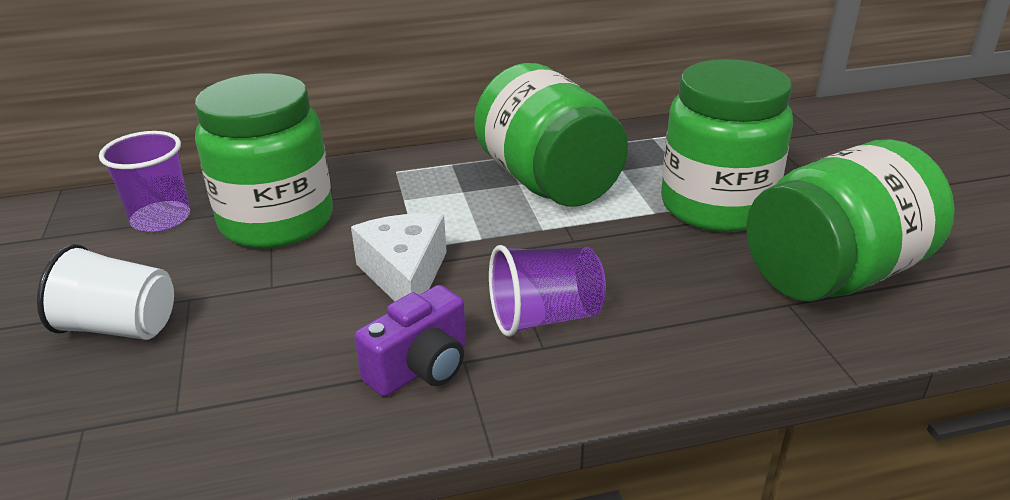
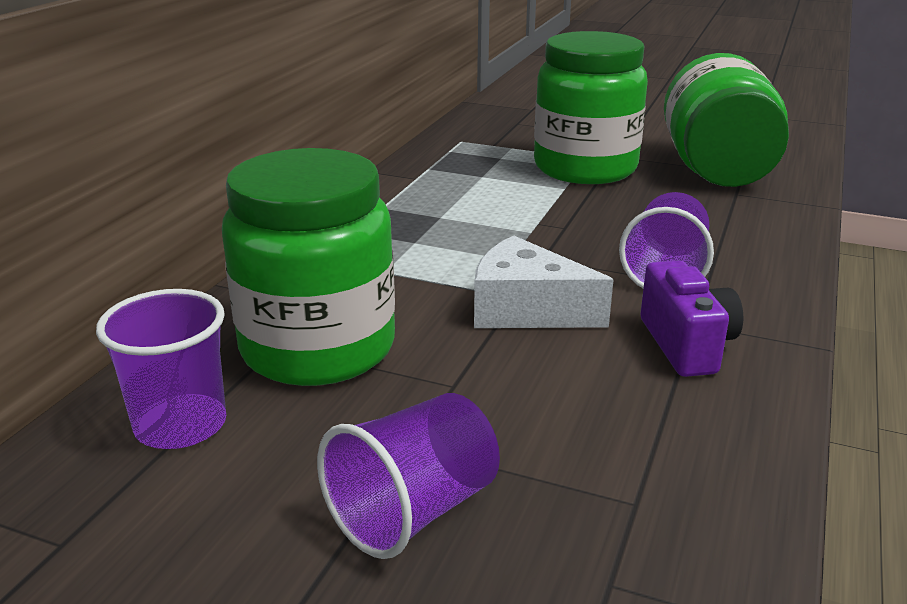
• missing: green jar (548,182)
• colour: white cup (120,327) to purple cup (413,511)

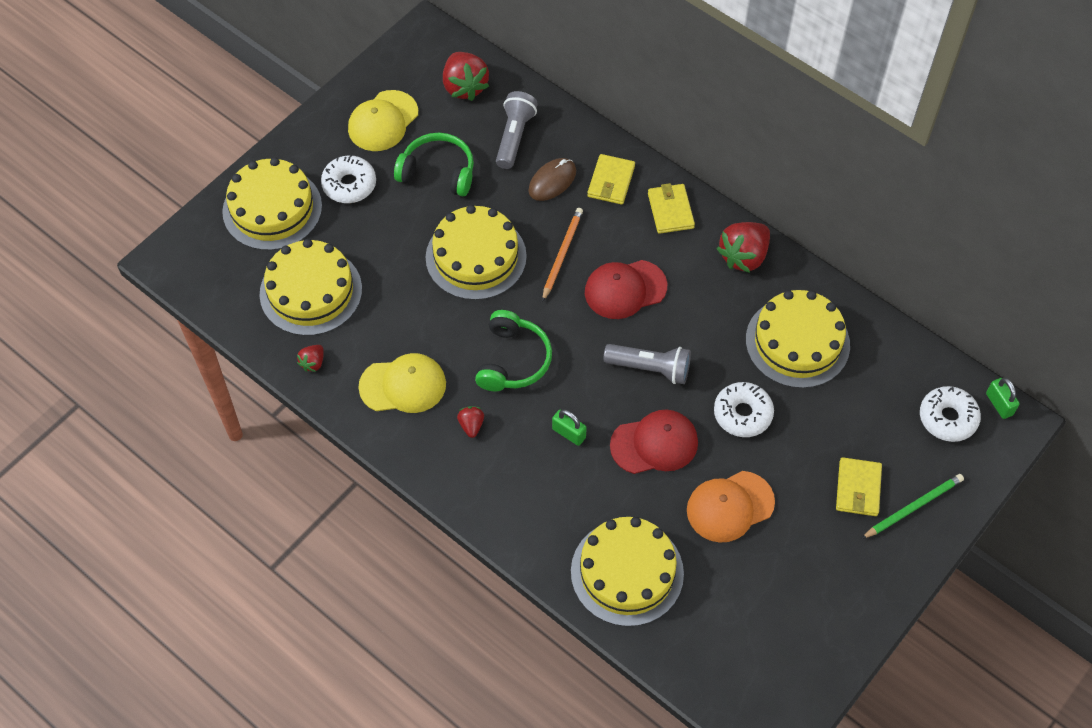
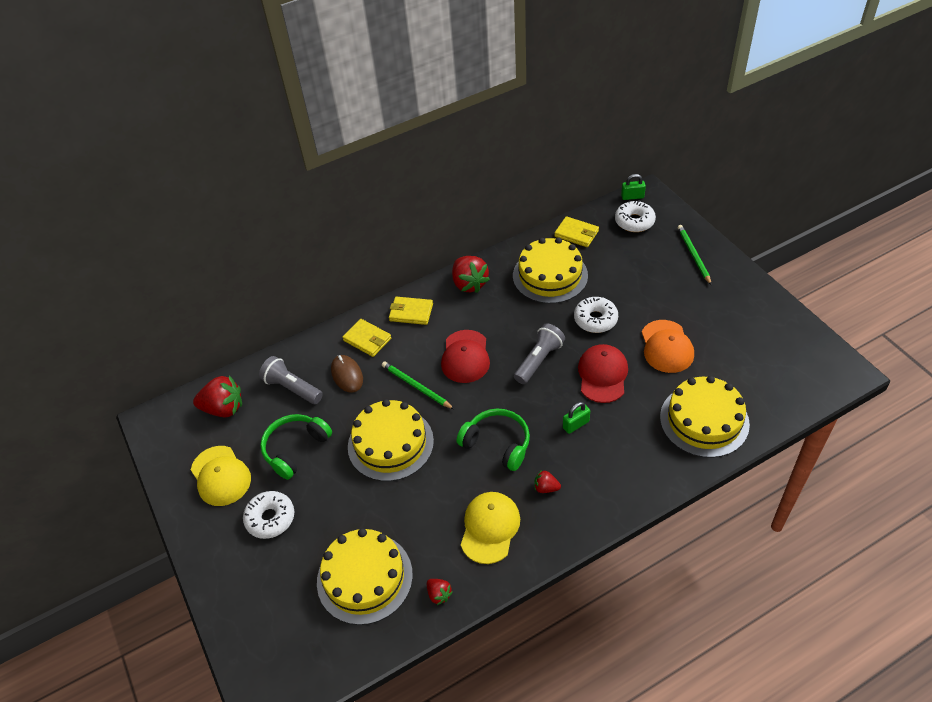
• missing: yellow cake (272,209)
• relocated: yellow wallet (858,488) to (576,234)
• colour: orange pencil (562,254) to green pencil (416,386)

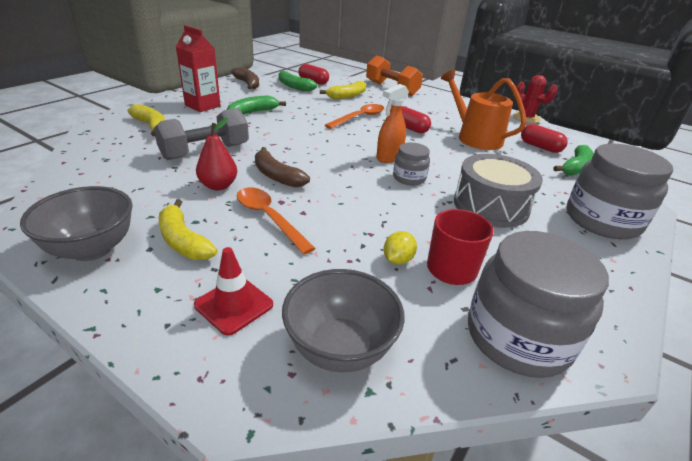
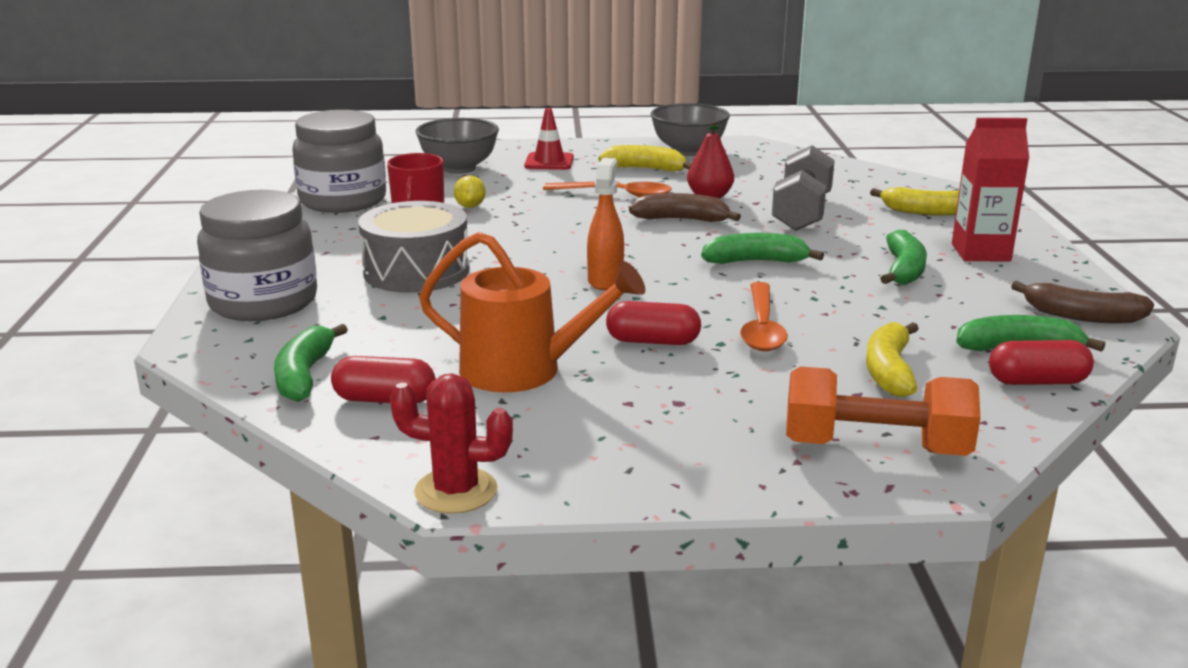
• missing: grey jar (409,178)
• appeared: green banana (756,261)

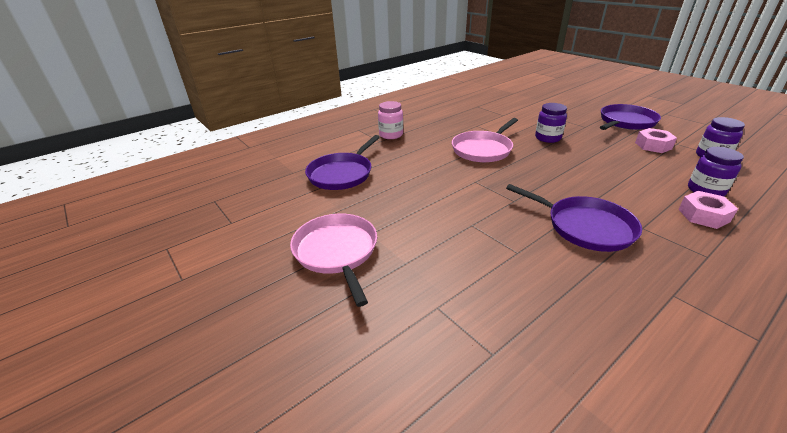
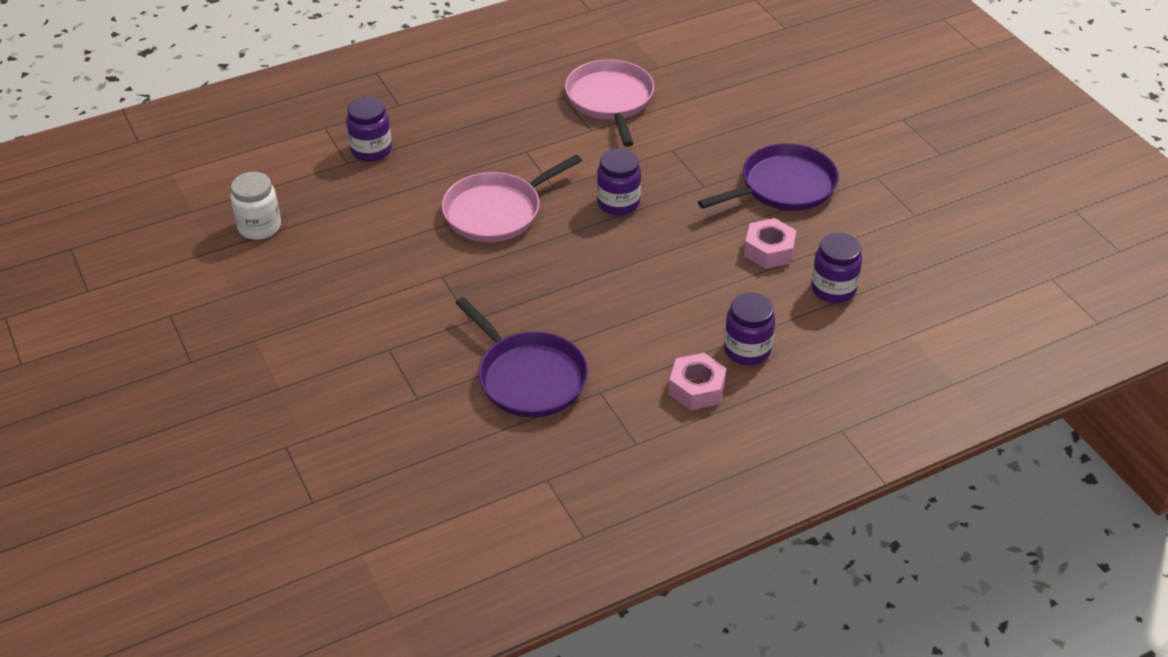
• relocated: pink pan (337,252) to (610,100)
• exchanged: purple pan (342,174) to white jar (259,227)
• colour: pink jar (391,135) to purple jar (371,150)

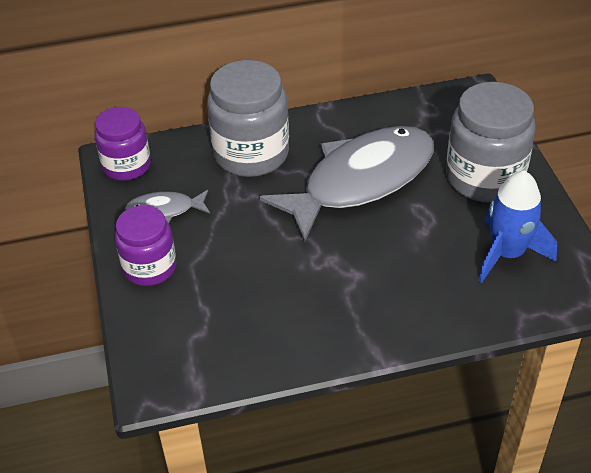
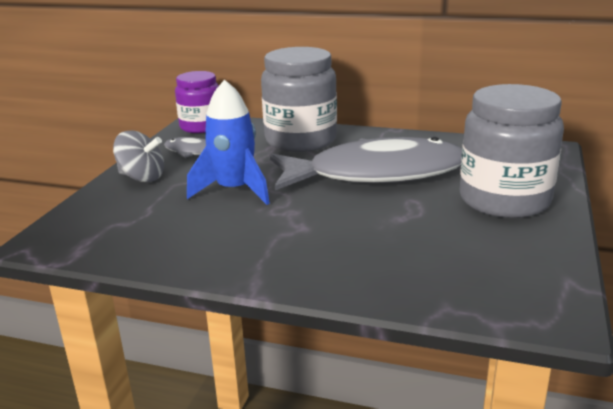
• relocated: blue rocket (507,254) to (234,190)
• exchanged: purple jar (150,267) to grey spinning top (142,177)

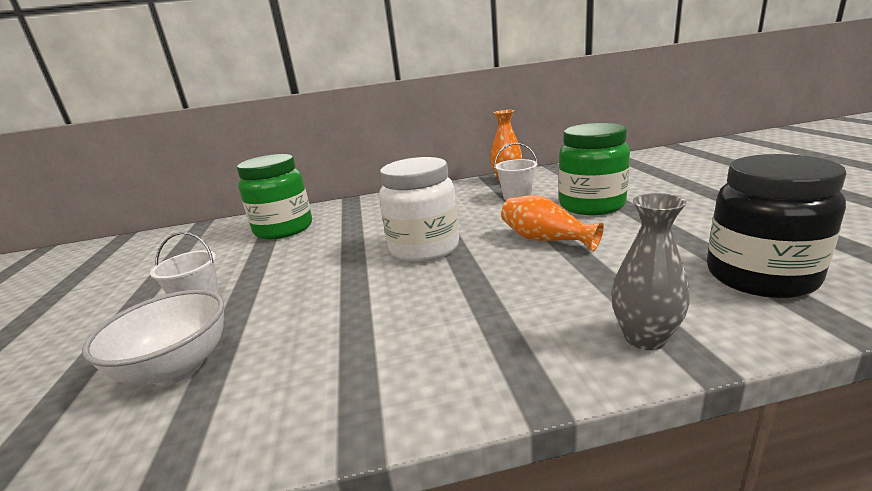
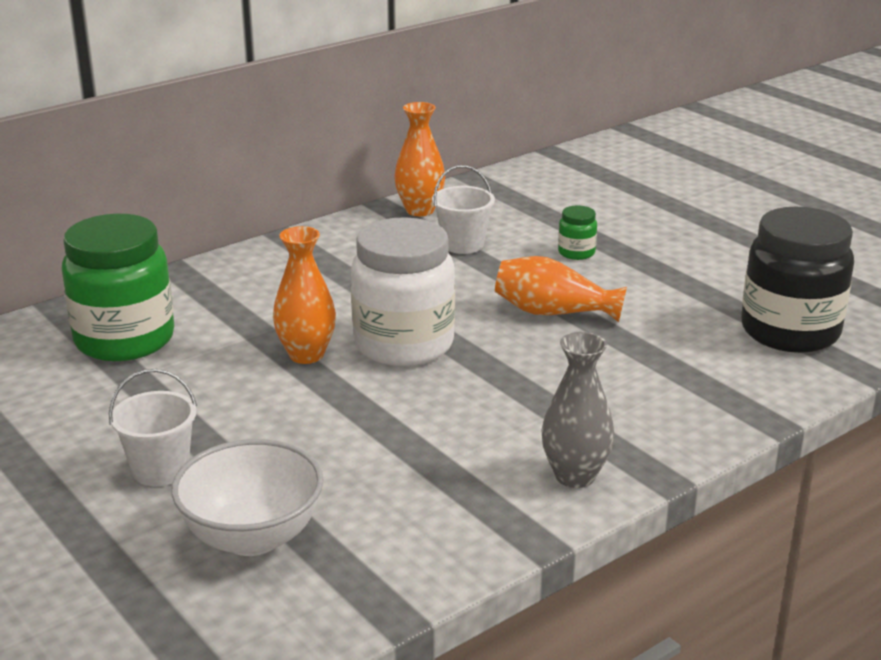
• appeared: orange vase (306,355)
• relocated: grey vase (644,338) to (575,476)
• size: green jar (591,205) = (576,253) x0.42

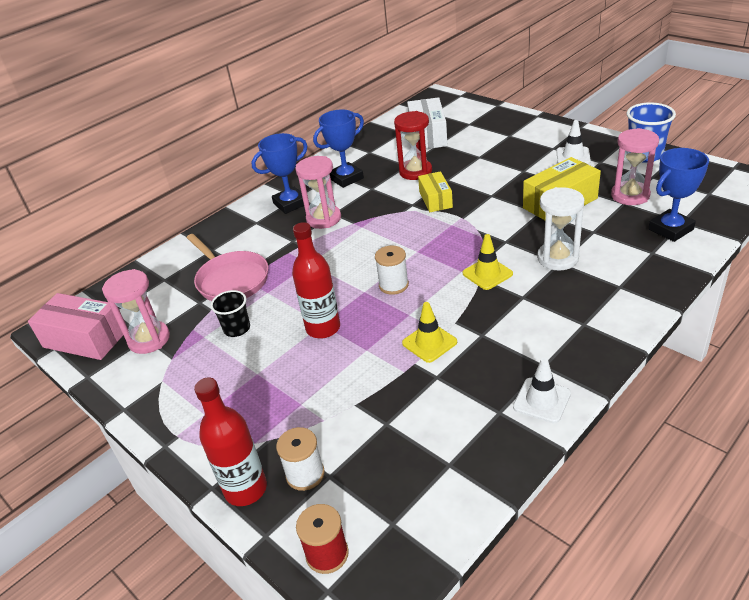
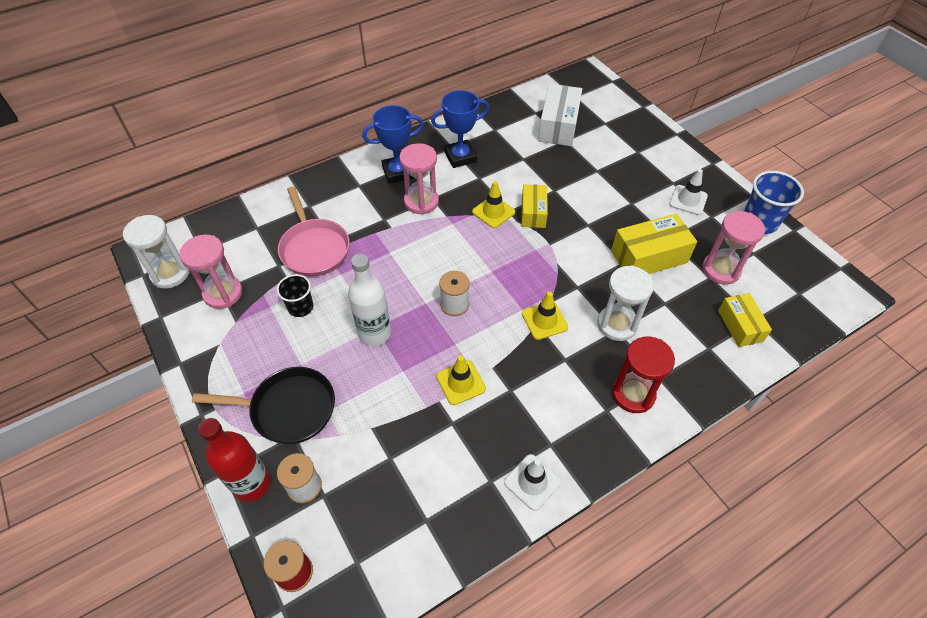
• appeared: black pan (288,409)
• appeared: yellow traffic cone (493,212)
• relocated: red hourglass (415,172) to (633,394)
• exchanged: pink box (85,339) to white hourglass (170,274)
• exchanged: blue trophy (671,229) to yellow box (740,326)
• colour: red bottle (323,328) to white bottle (374,333)

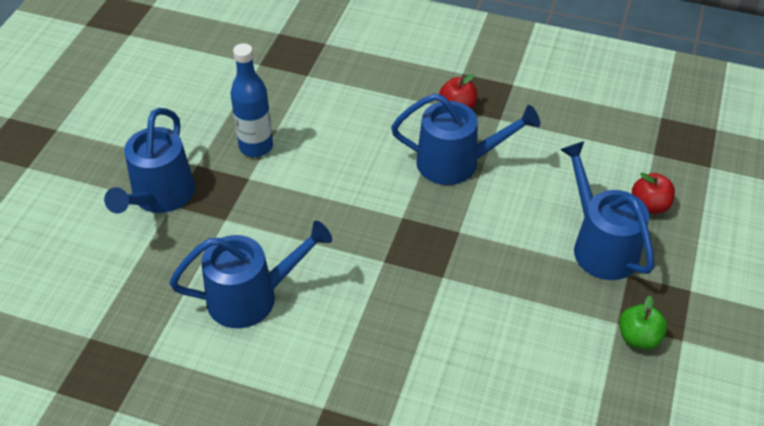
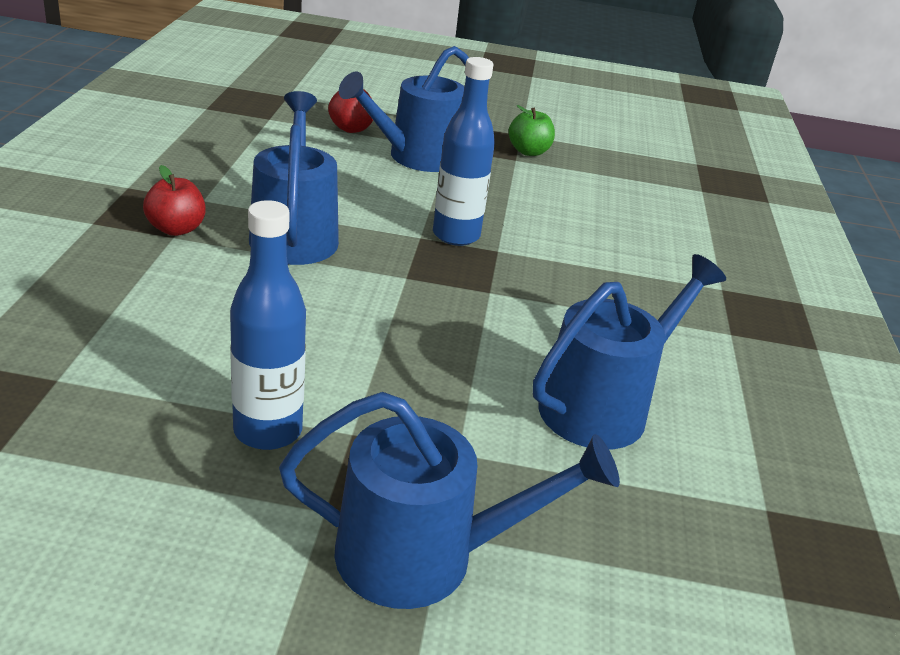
• appeared: blue bottle (456,235)
• spun: blue watering can (252,297) = (603,405) 75 degrees clockwise

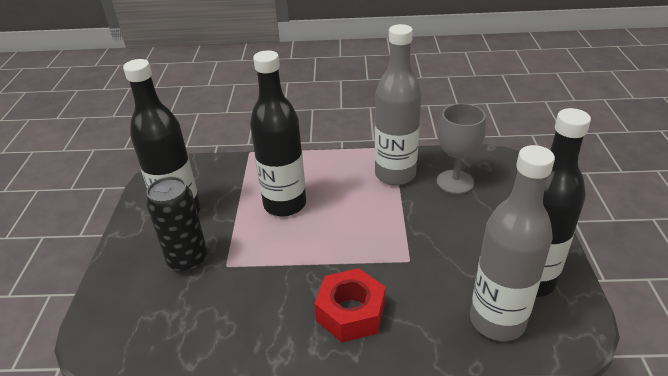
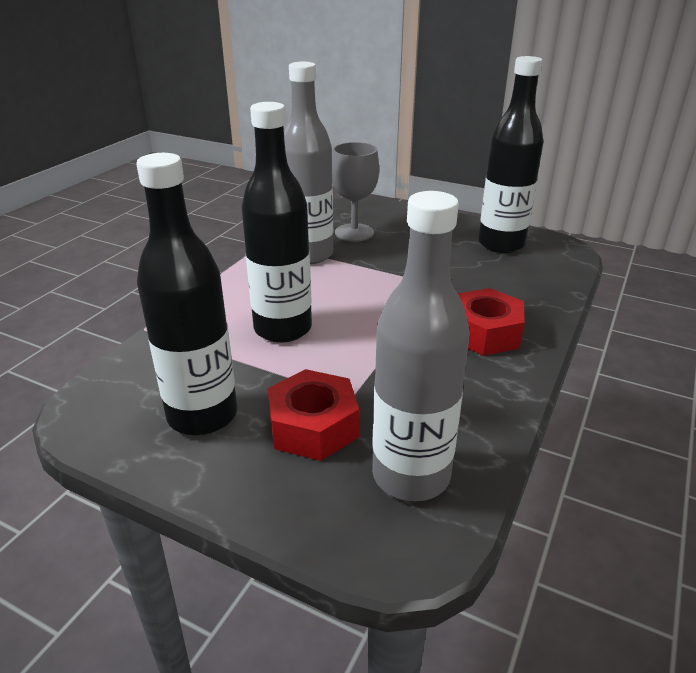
• relocated: grey bottle (497,321) to (411,475)
• exchanged: black can (188,260) to red nut (313,426)

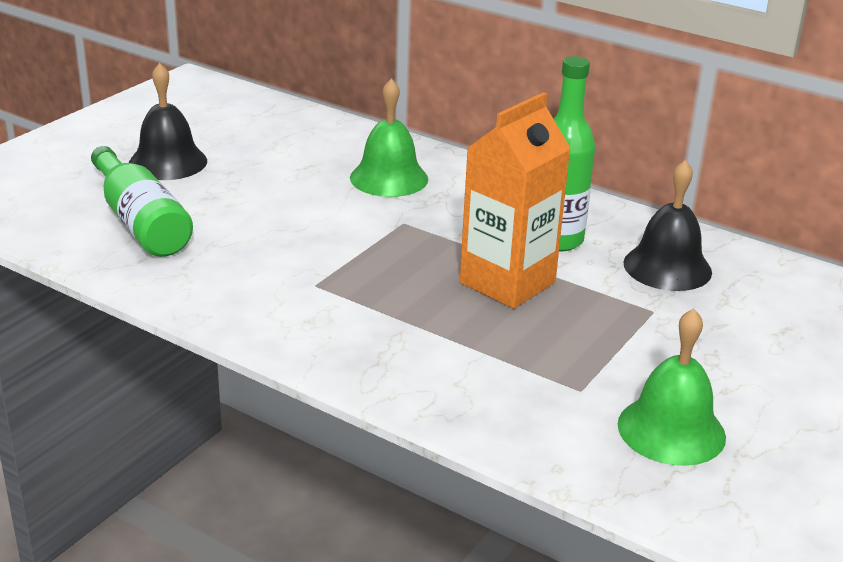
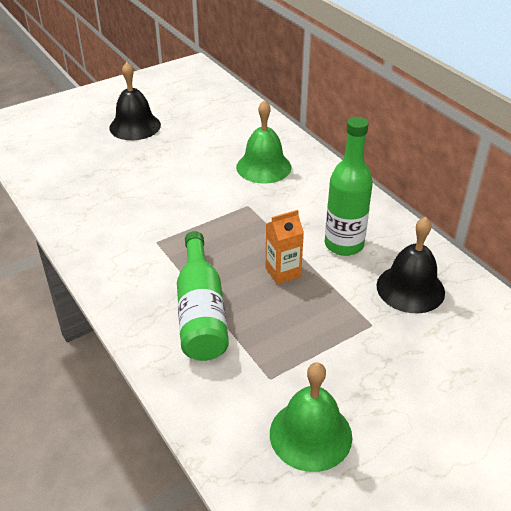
• relocated: green bottle (140,222) to (201,312)
• size: orange carton (507,283) = (283,272) x0.53

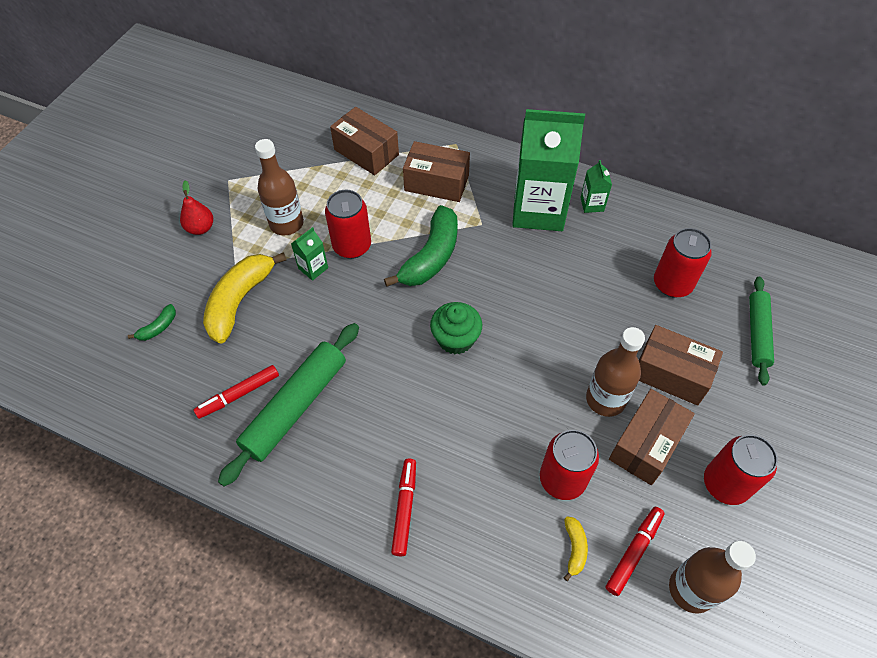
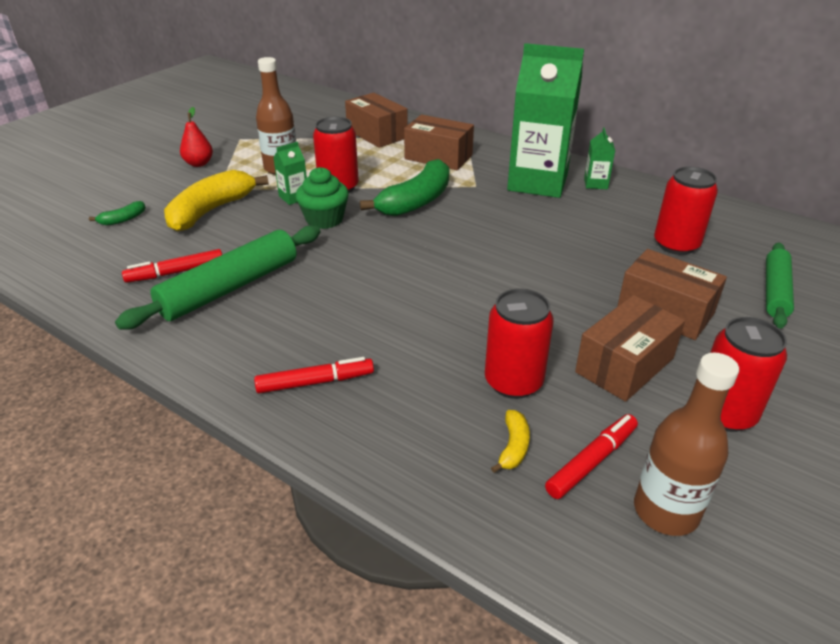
• missing: brown bottle (605,399)
• relocated: green cupcake (455,339) to (324,219)
• spun: red marker (405,508) = (315,382) 60 degrees clockwise

